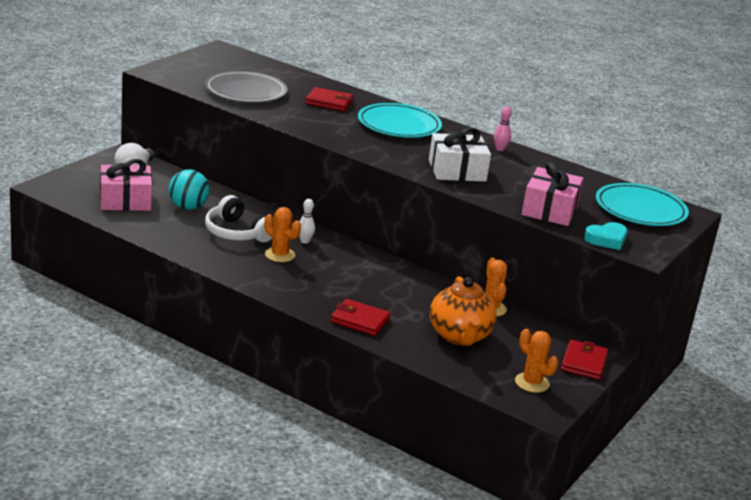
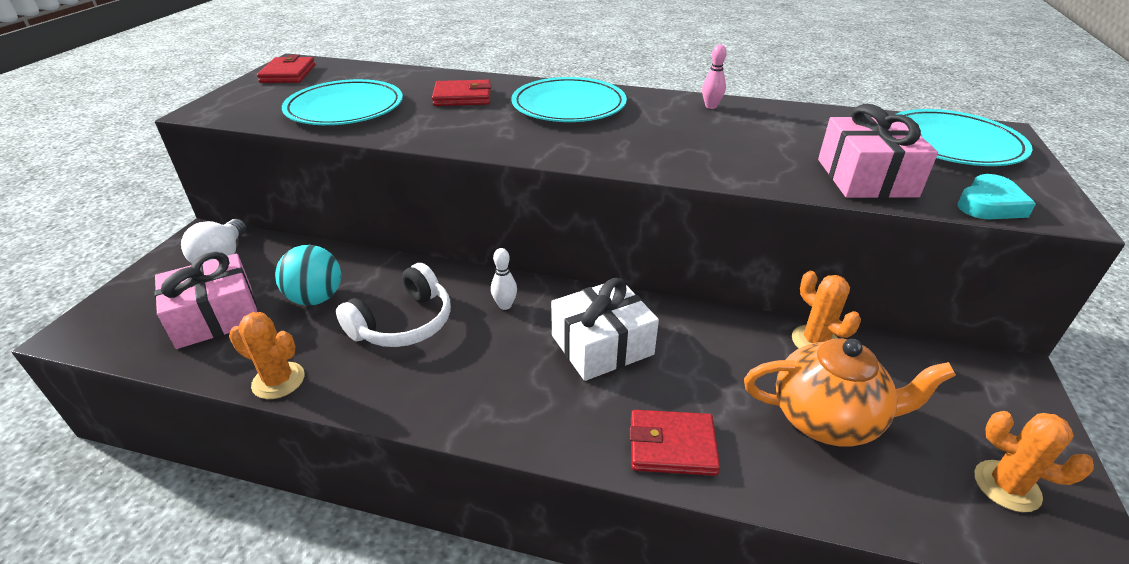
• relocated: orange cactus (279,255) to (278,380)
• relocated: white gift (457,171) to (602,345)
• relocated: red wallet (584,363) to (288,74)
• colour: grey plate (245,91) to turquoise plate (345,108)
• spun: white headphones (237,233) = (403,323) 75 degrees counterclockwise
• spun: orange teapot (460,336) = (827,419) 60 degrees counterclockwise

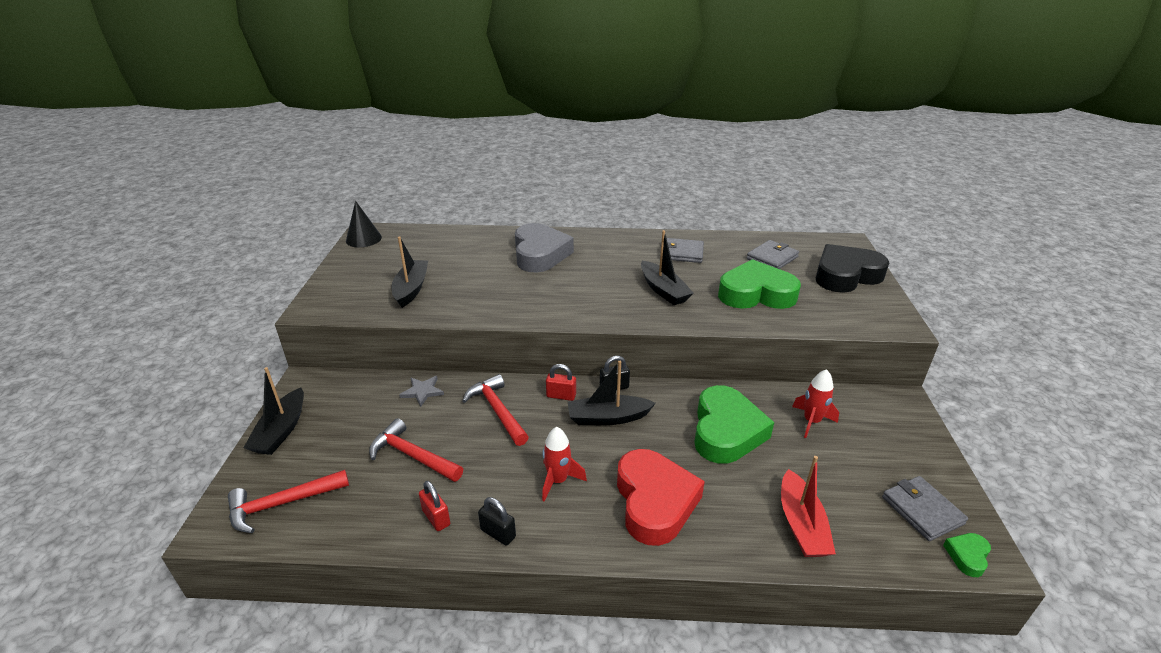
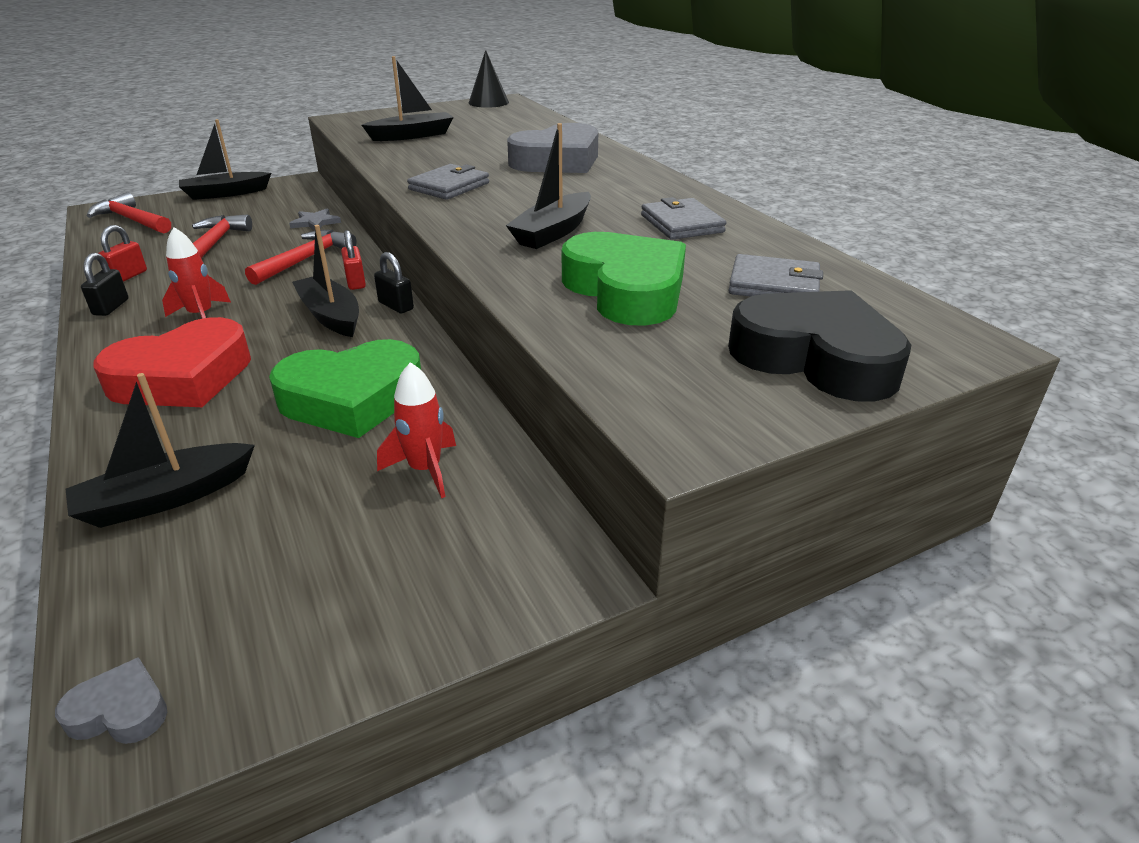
• relocated: grey wallet (922,510) to (449,186)
• colour: red boat (801,524) to black boat (166,498)
• colour: green heart (967,556) to grey heart (120,711)

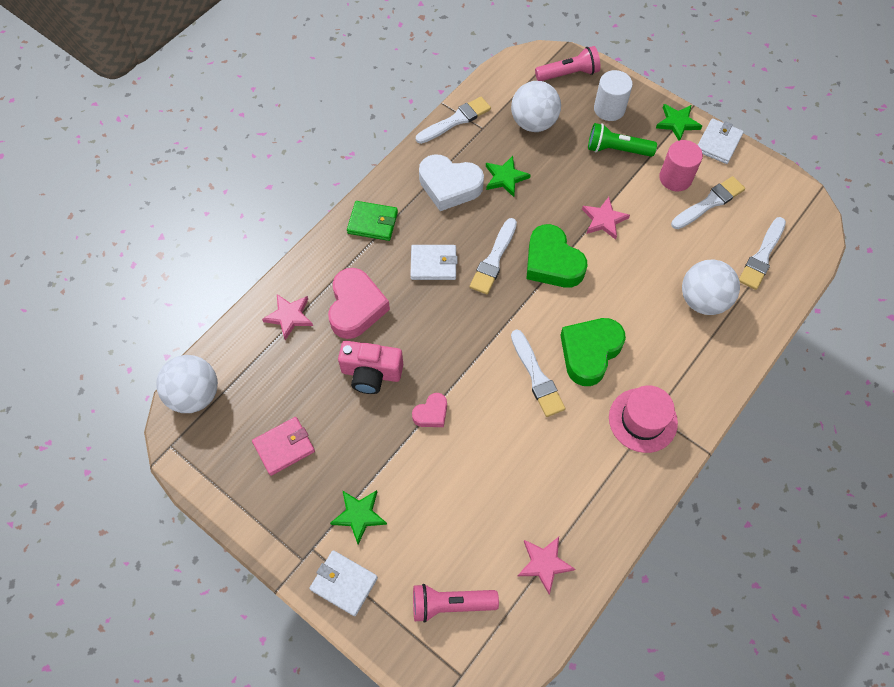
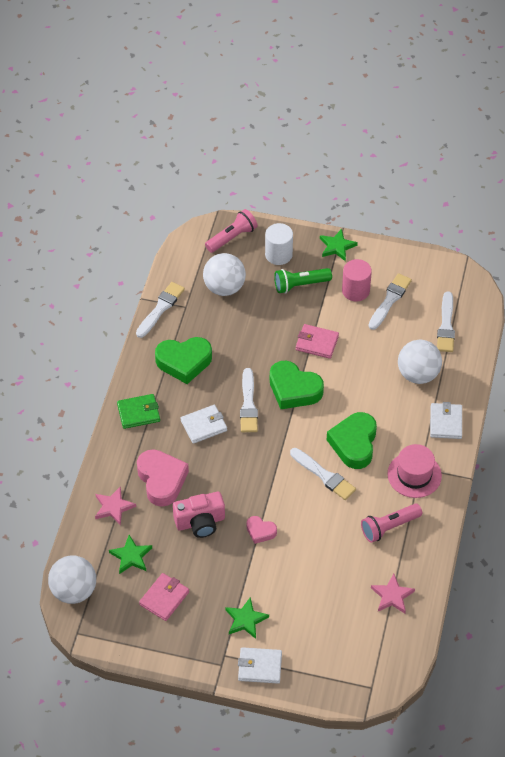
• relocated: pink flashlight (450,604) to (389,527)
• relocated: green star (505,178) to (131,556)
• relocated: white wallet (718,143) to (446,422)
• exchanged: pink star (604,220) to pink wallet (317,343)
• colour: white heart (449,186) to green heart (184,362)
• spun: pink heart (431,413) = (260,531) 90 degrees clockwise

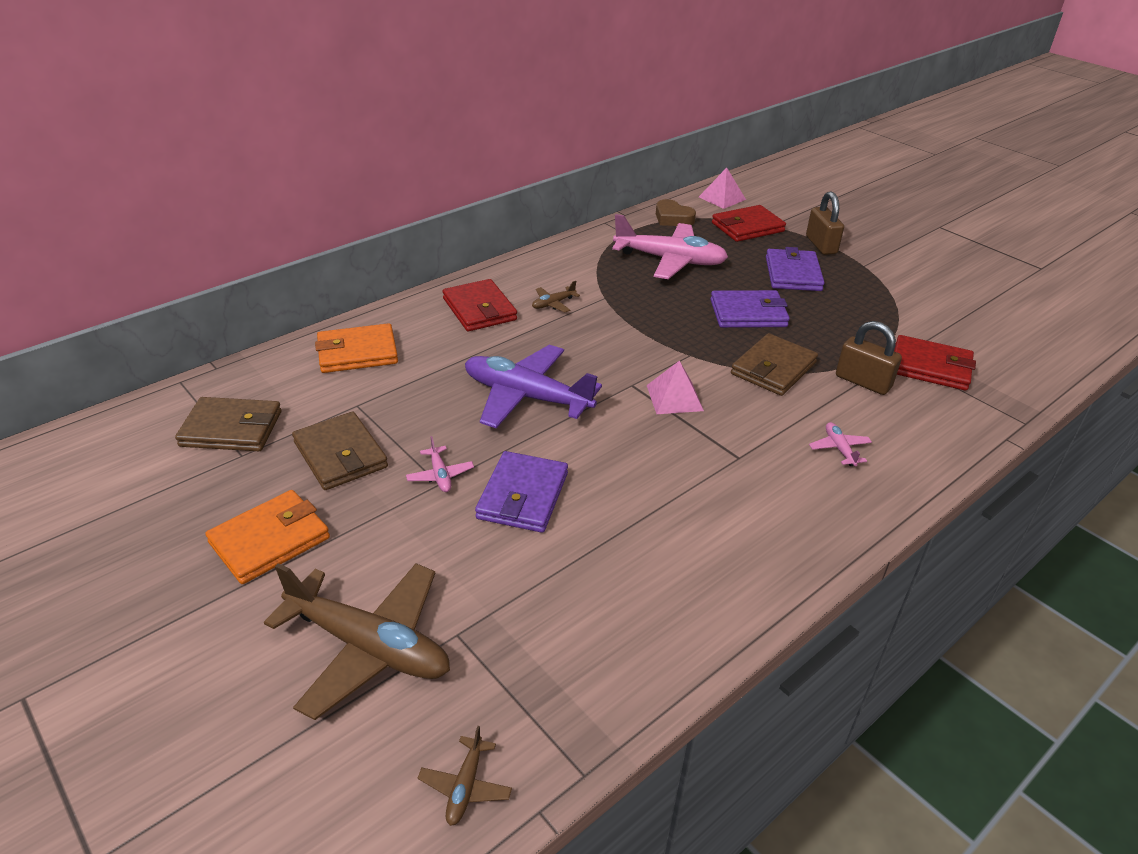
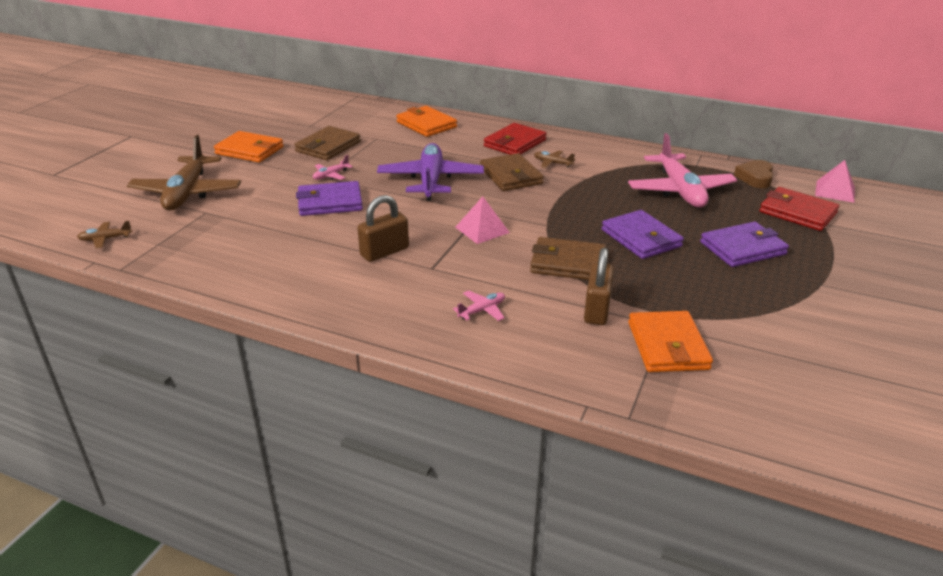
• relocated: brown wallet (231,429) to (511,176)
• relocated: brown padlock (821,245) to (384,252)
• colour: red wallet (930,367) to orange wallet (667,346)

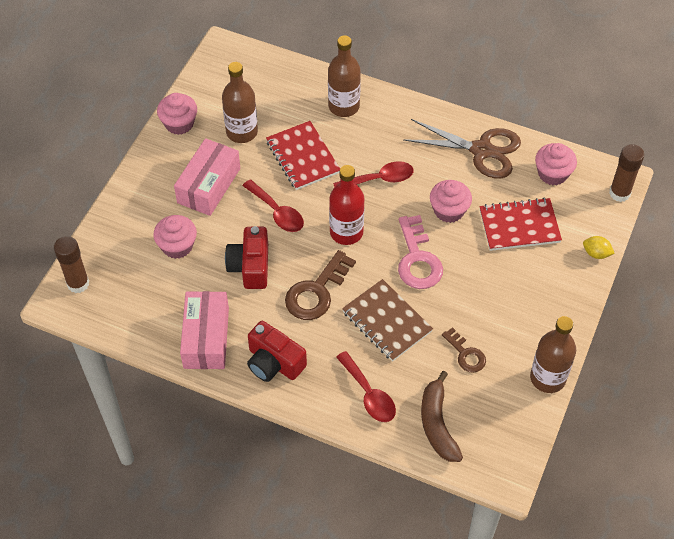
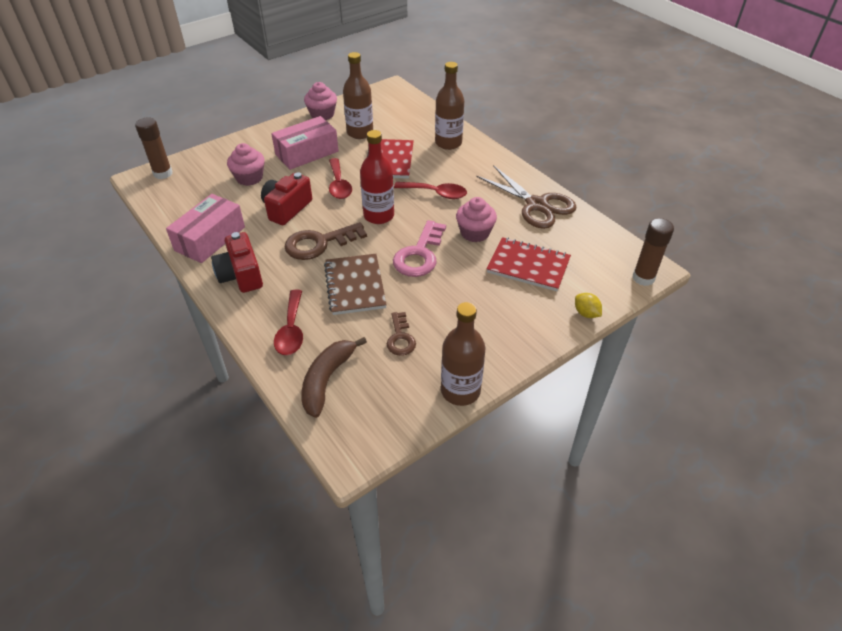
• missing: pink cupcake (552,174)

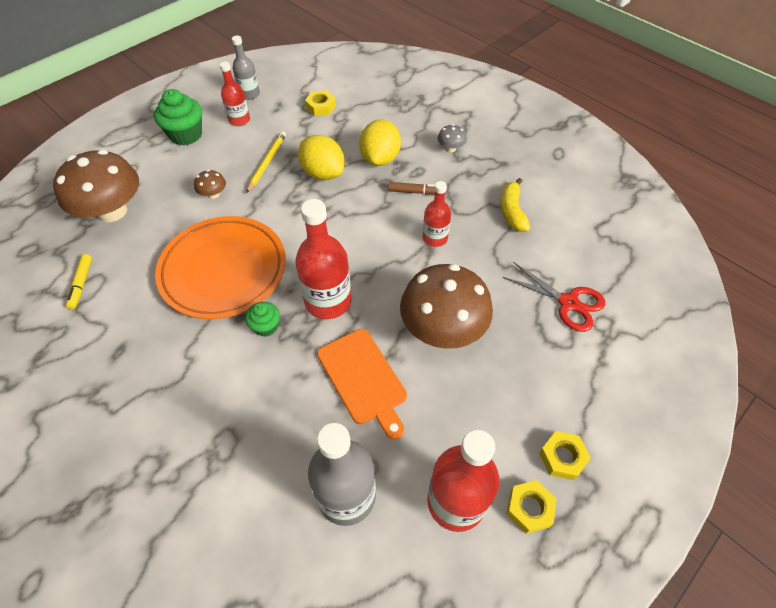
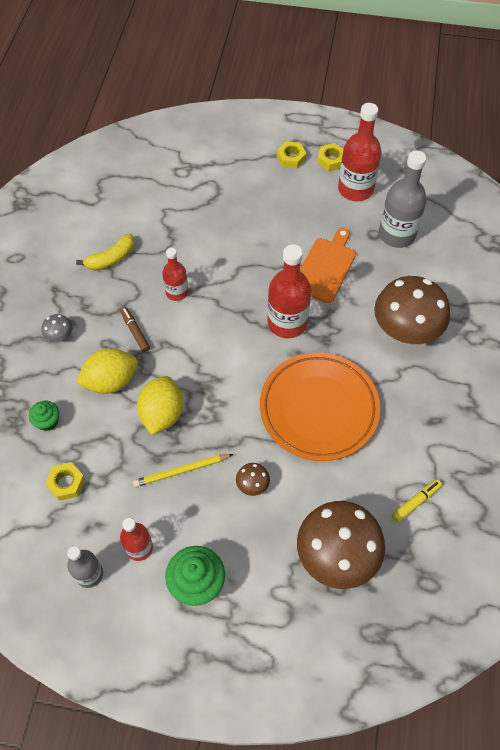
• missing: red scissors (568,303)
• relocated: green cupcake (266,326) to (47,421)
• relocated: brown mushroom (443,328) to (406,329)

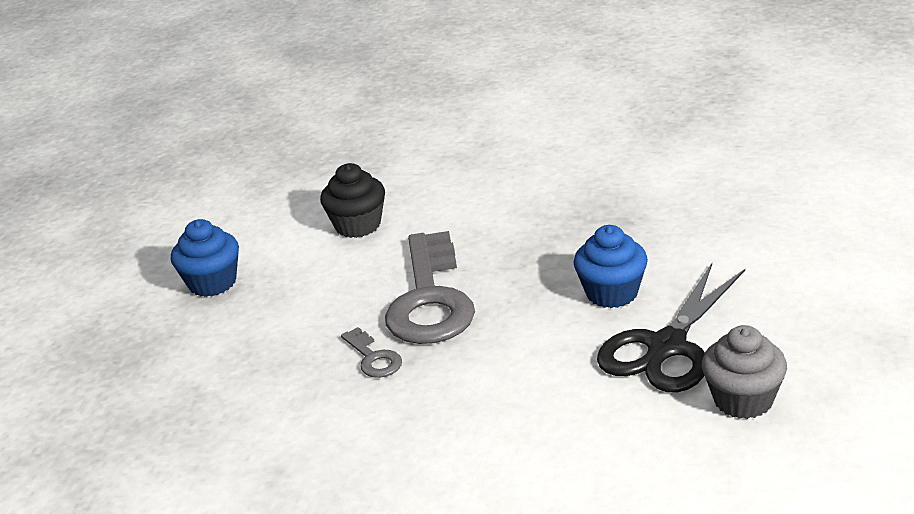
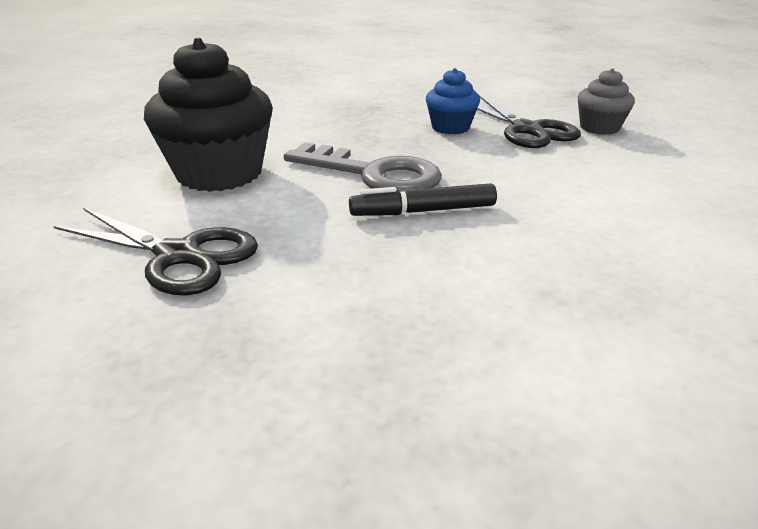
• exchanged: blue cupcake (212,283) to black scissors (178,256)
• exchanged: grey key (373,358) to black marker (423,211)
• size: black cupcake (358,225) = (220,173) x1.86

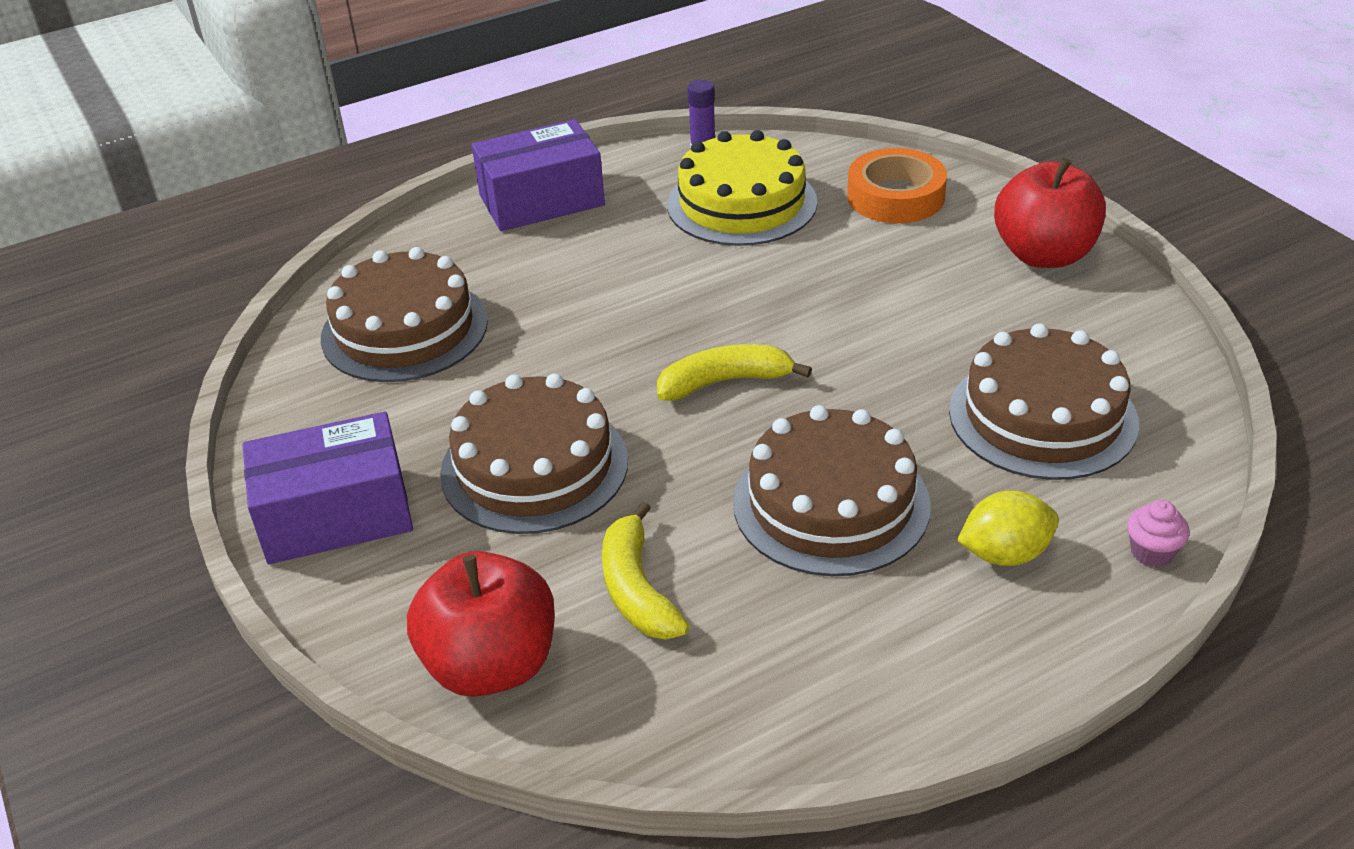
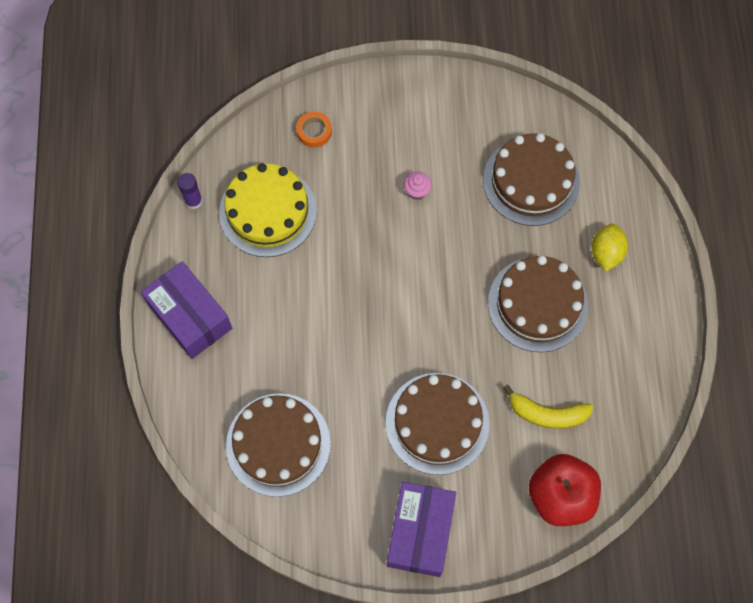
• missing: yellow banana (724,382)
• missing: red apple (1044,255)
• relocated: pink cupcake (1151,552) to (417,191)
• spun: purple box (541,200) = (190,316) 45 degrees counterclockwise
• size: orange tape (895,196) = (314,131) x0.57

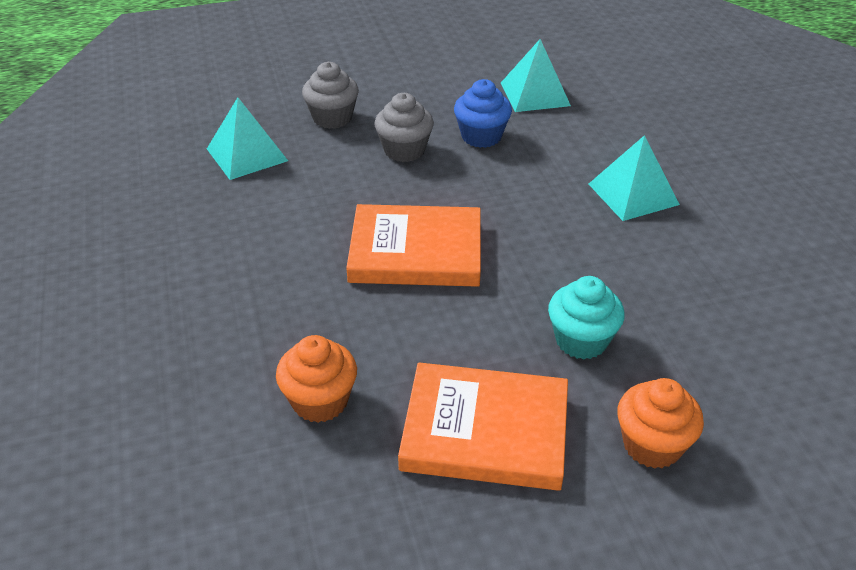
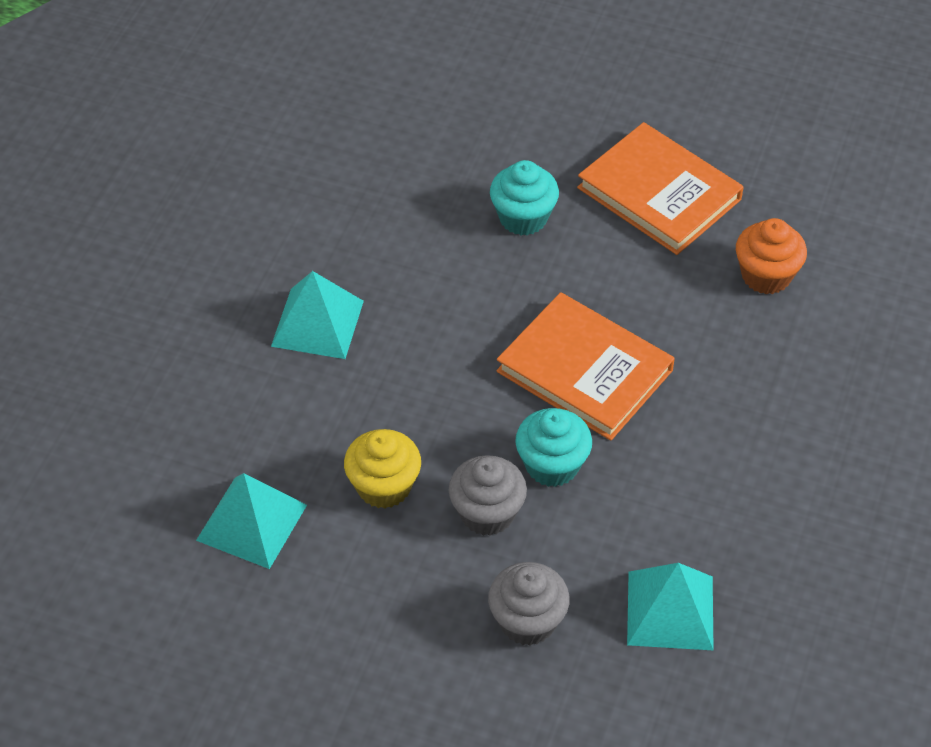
• missing: orange cupcake (652,445)
• appeared: turquoise cupcake (552,465)
• colour: blue cupcake (481,136) to yellow cupcake (384,486)

